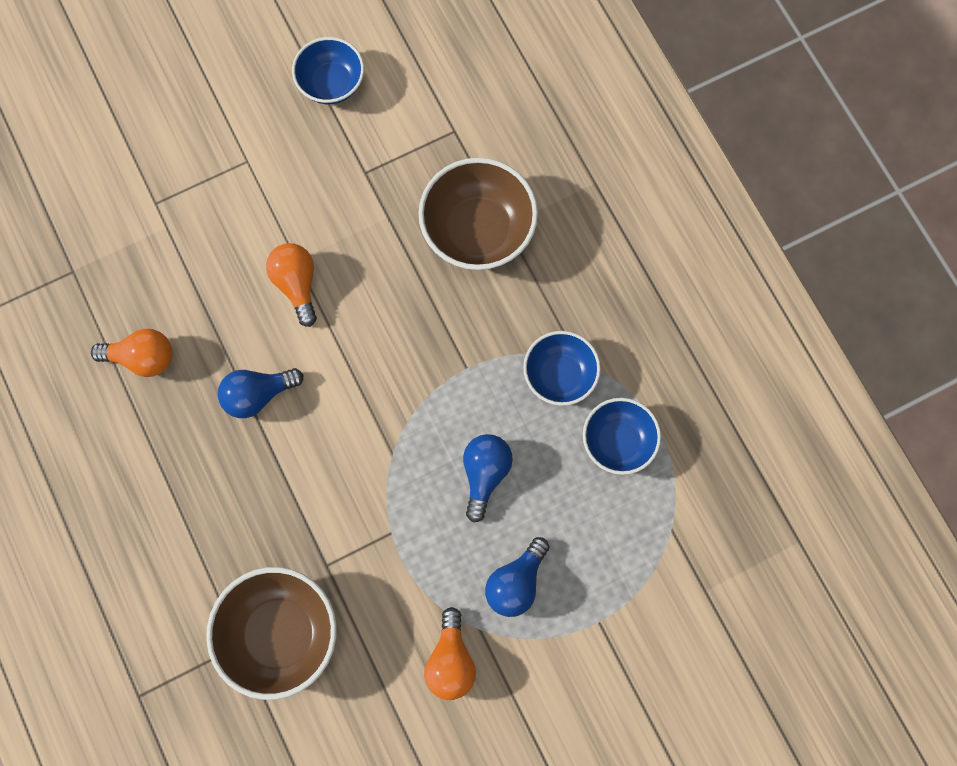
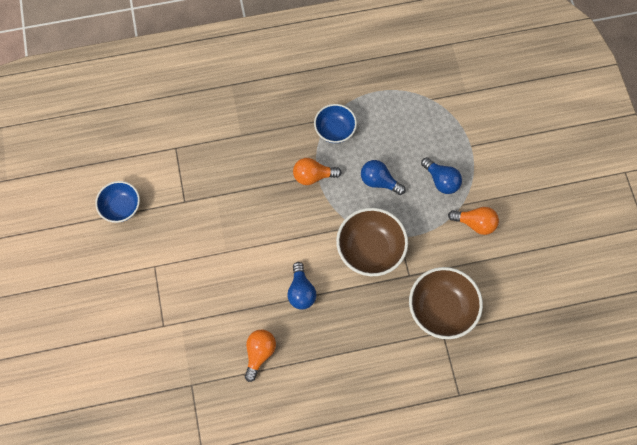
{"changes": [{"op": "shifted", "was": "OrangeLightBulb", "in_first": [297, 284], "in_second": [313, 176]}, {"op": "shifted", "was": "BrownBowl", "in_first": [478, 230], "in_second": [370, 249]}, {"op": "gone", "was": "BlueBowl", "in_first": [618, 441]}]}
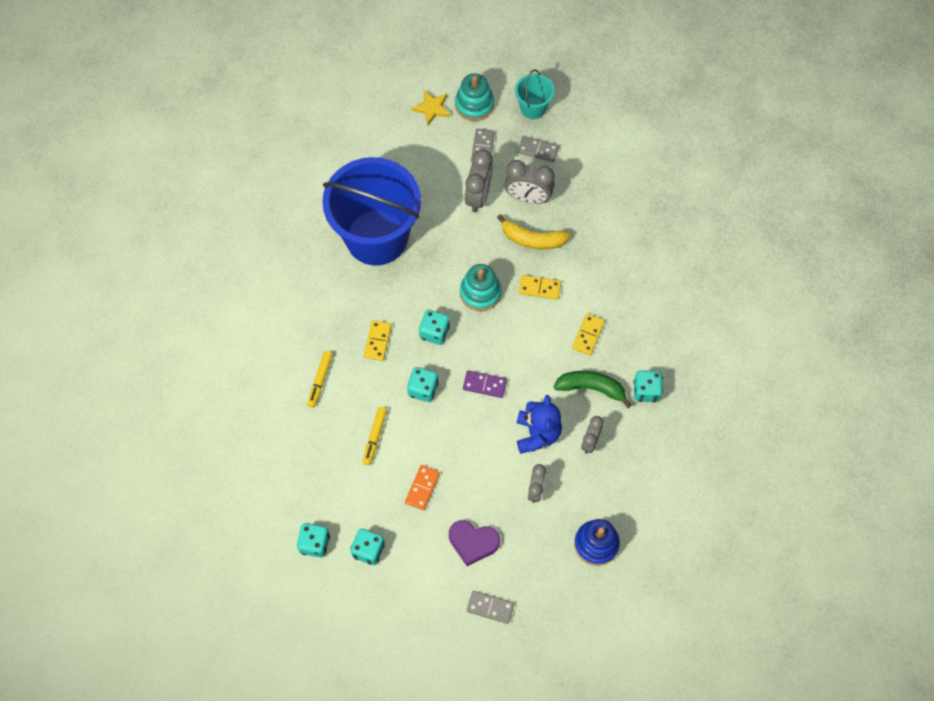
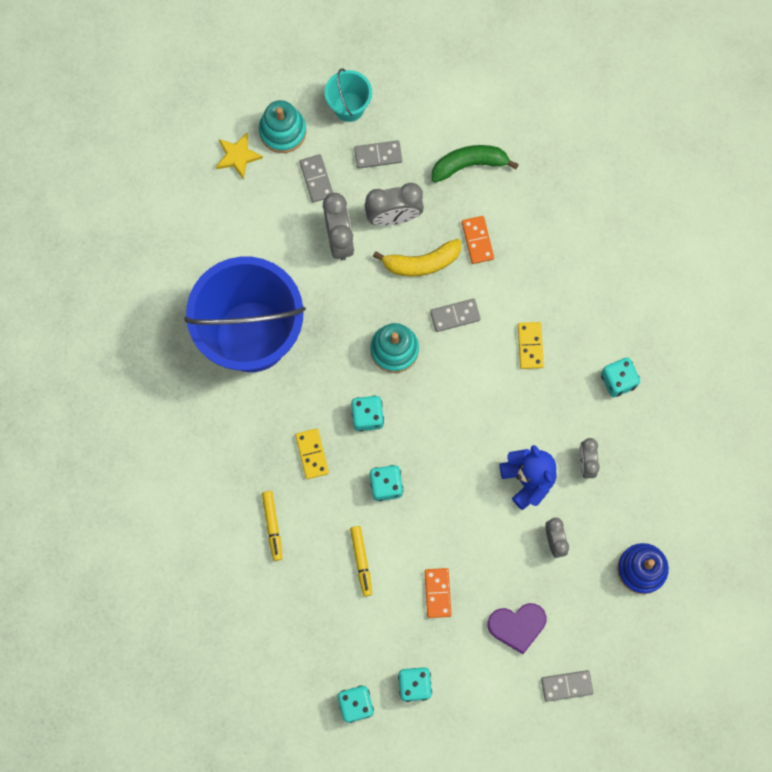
{"changes": [{"op": "repainted", "was": "YellowDomino", "now": "GreyDomino", "in_first": [539, 288], "in_second": [455, 316]}, {"op": "shifted", "was": "GreenBanana", "in_first": [591, 388], "in_second": [469, 164]}, {"op": "new", "now": "OrangeDomino", "in_second": [477, 240]}, {"op": "gone", "was": "PurpleDomino", "in_first": [484, 385]}]}
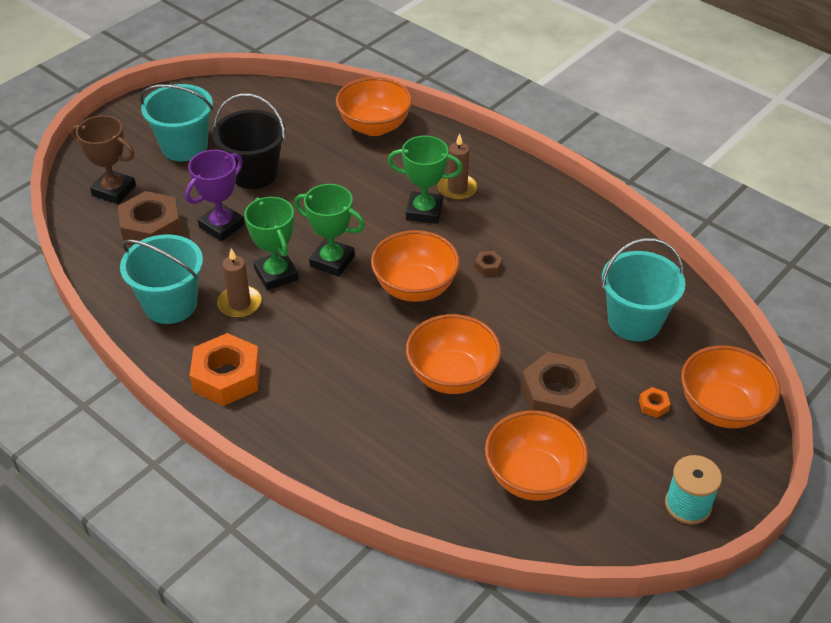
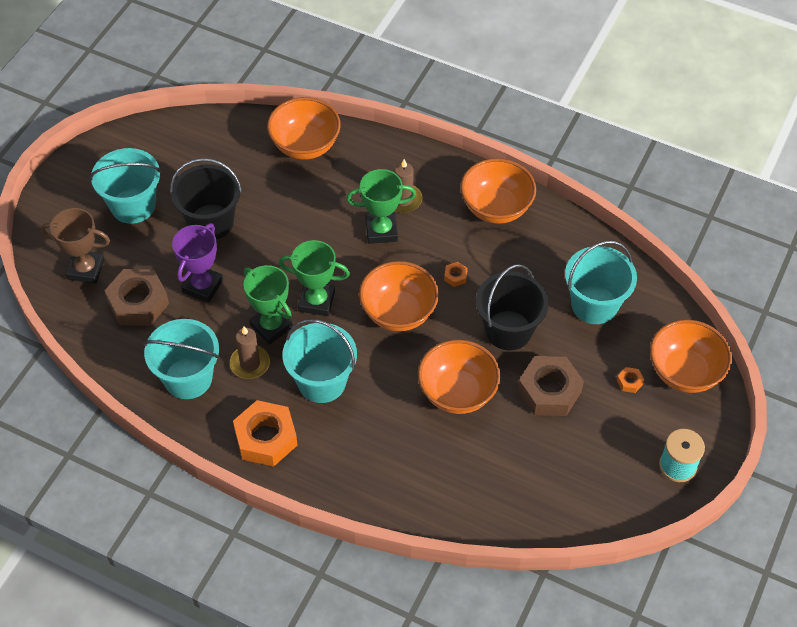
{"changes": [{"op": "new", "now": "TurquoiseBucket", "in_second": [322, 382]}, {"op": "repainted", "was": "BrownNut", "now": "OrangeNut", "in_first": [488, 266], "in_second": [455, 276]}, {"op": "shifted", "was": "OrangeBowl", "in_first": [532, 477], "in_second": [496, 208]}, {"op": "new", "now": "BlackBucket", "in_second": [508, 330]}]}
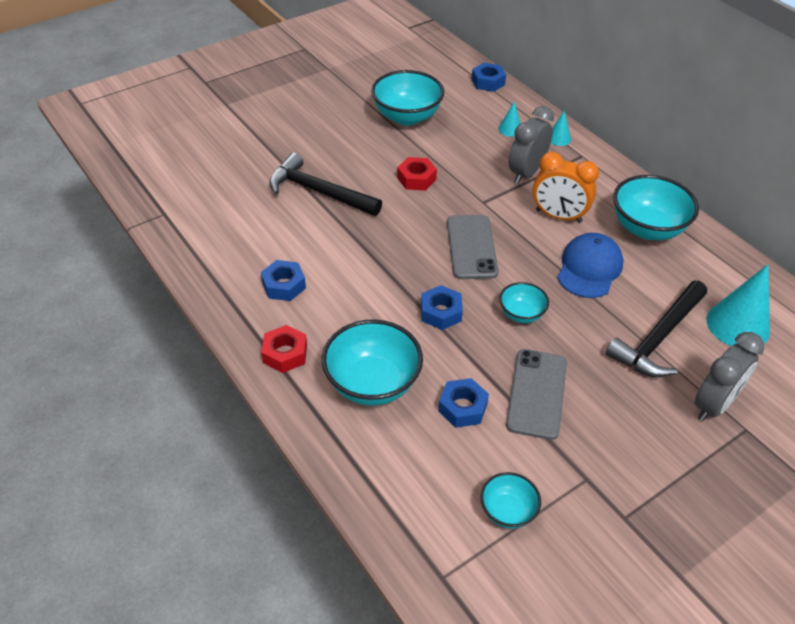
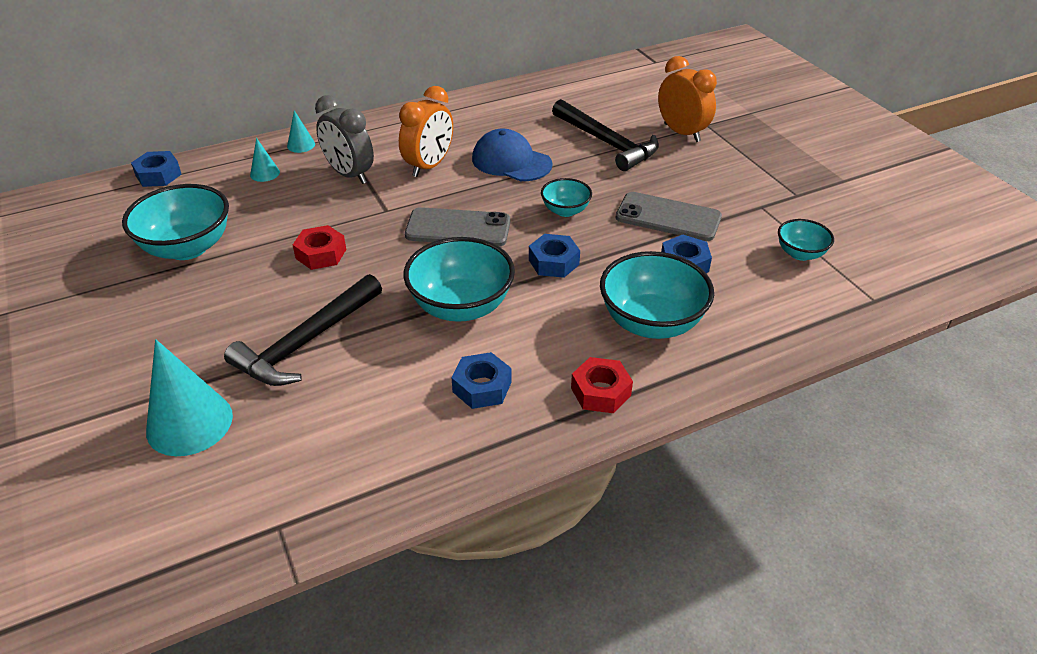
{"changes": [{"op": "shifted", "was": "TurquoiseCone", "in_first": [738, 325], "in_second": [189, 423]}, {"op": "shifted", "was": "TurquoiseBowl", "in_first": [647, 228], "in_second": [461, 306]}, {"op": "repainted", "was": "GreyClock", "now": "OrangeClock", "in_first": [714, 405], "in_second": [682, 133]}]}
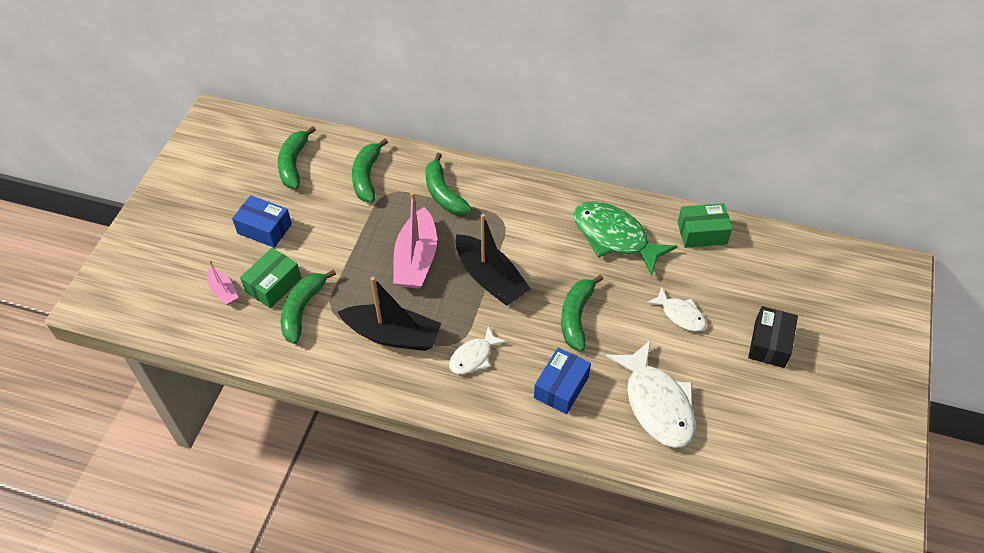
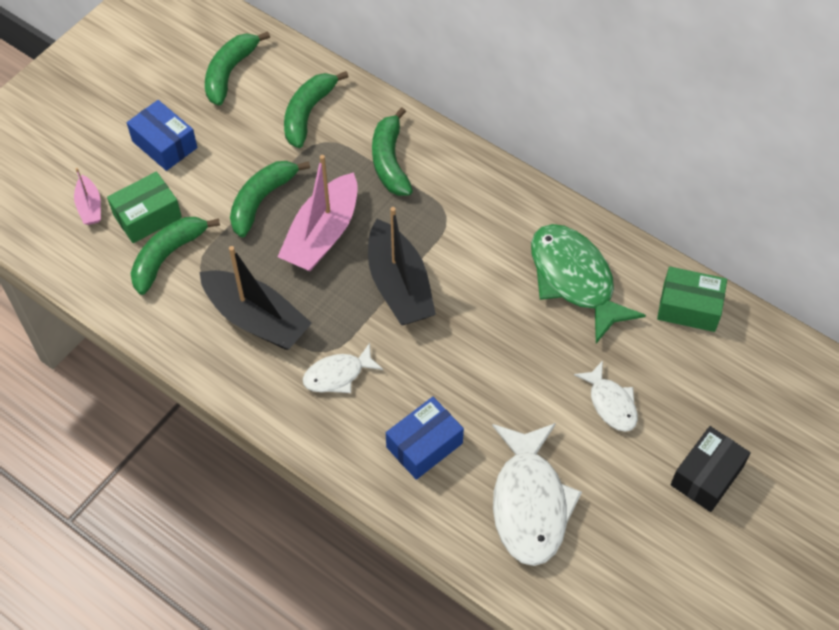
{"changes": [{"op": "shifted", "was": "GreenBanana", "in_first": [576, 317], "in_second": [262, 200]}]}
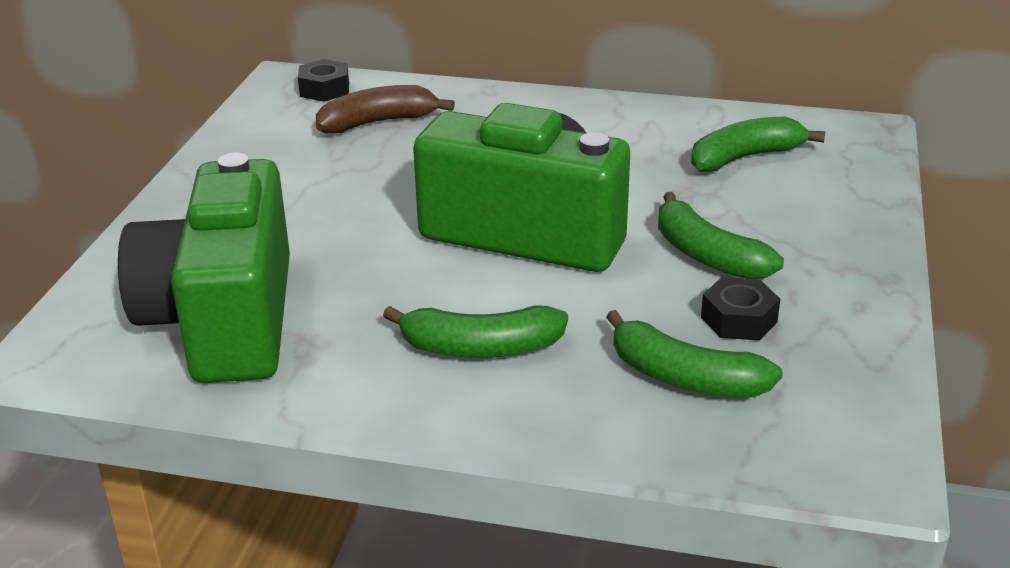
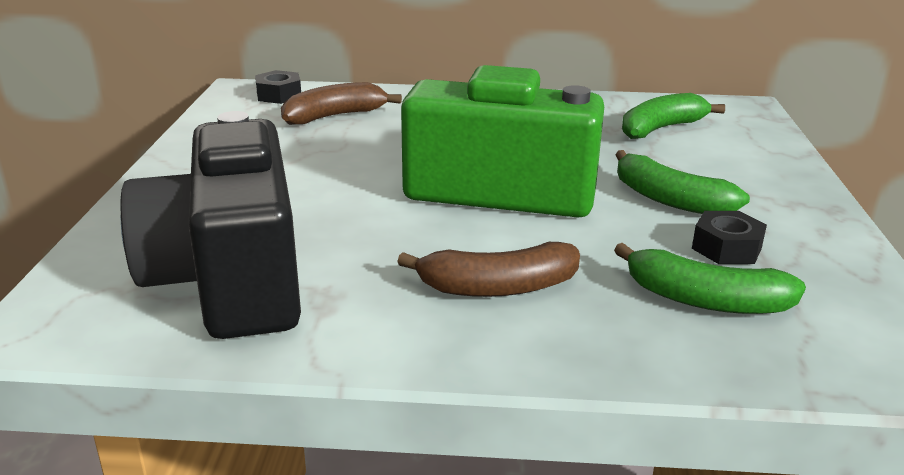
{"changes": [{"op": "repainted", "was": "GreenCamera", "now": "BlackCamera", "in_first": [224, 320], "in_second": [230, 279]}, {"op": "repainted", "was": "GreenBanana", "now": "BrownBanana", "in_first": [480, 348], "in_second": [497, 287]}]}
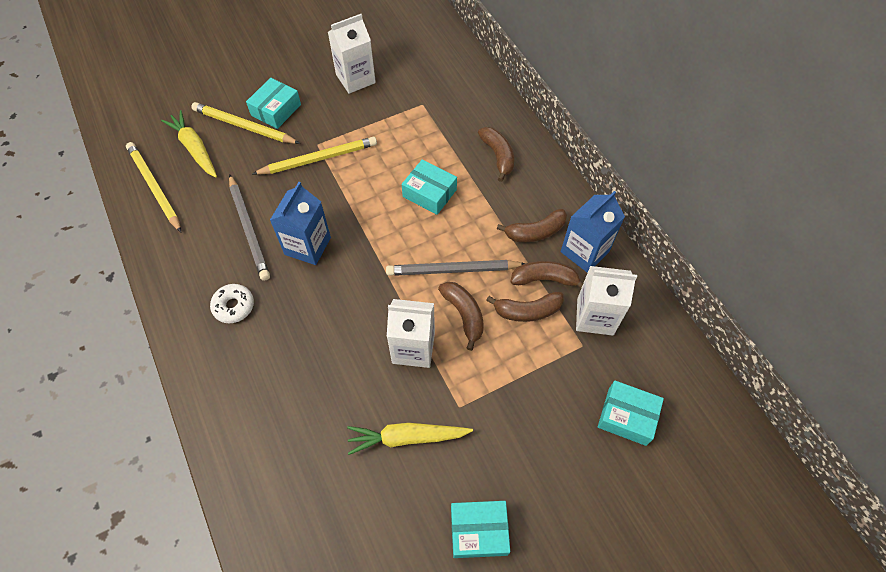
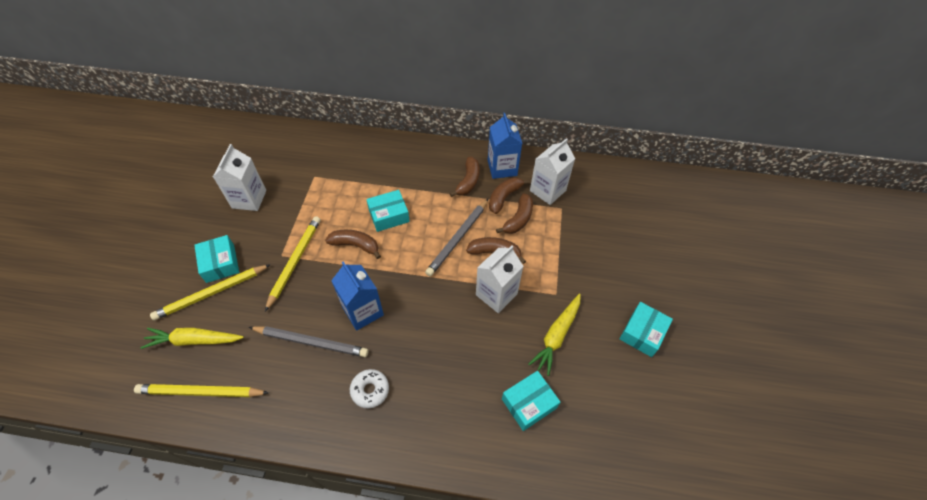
{"changes": [{"op": "shifted", "was": "BrownBanana", "in_first": [498, 156], "in_second": [355, 245]}, {"op": "shifted", "was": "TurquoiseBox", "in_first": [627, 416], "in_second": [529, 403]}]}
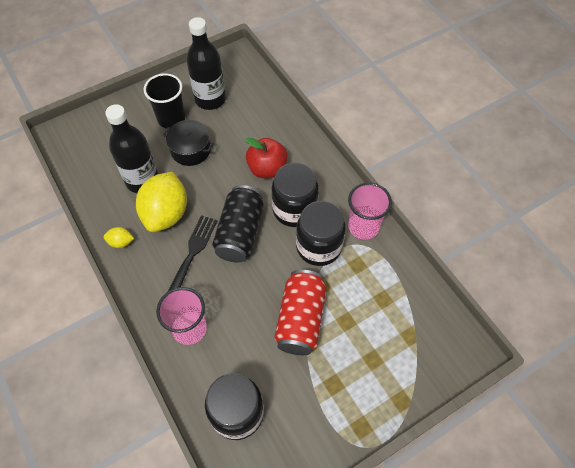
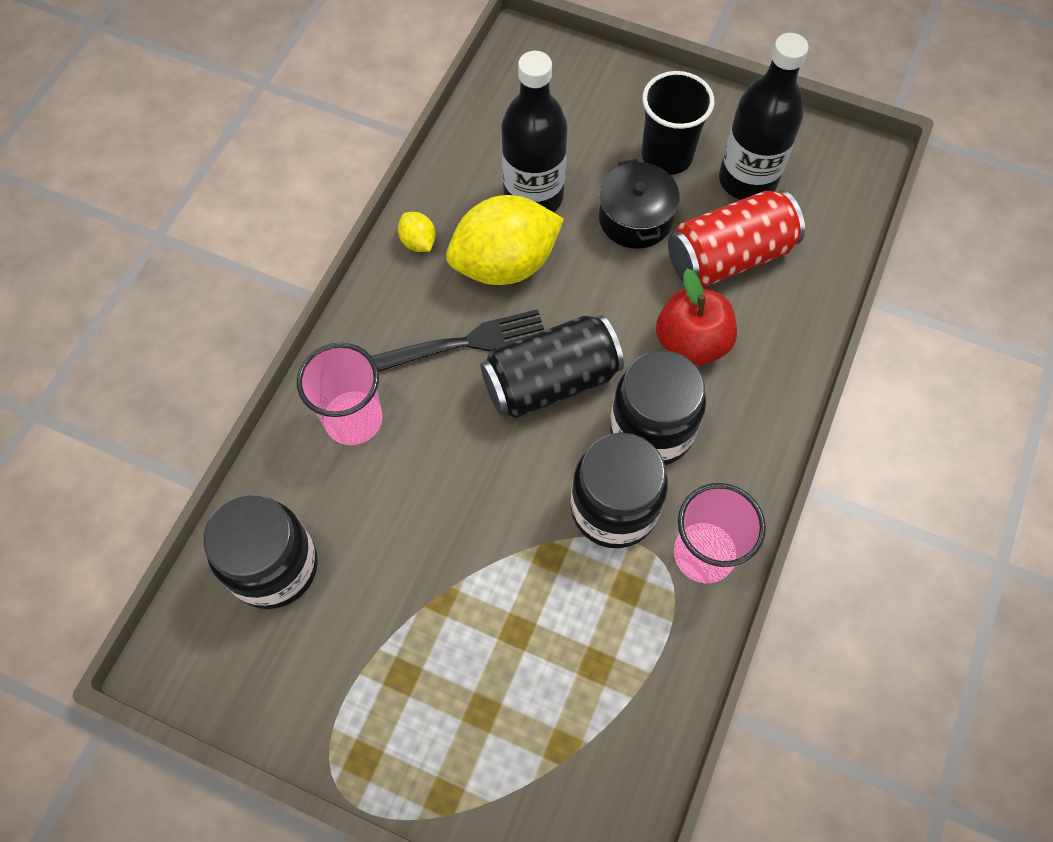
{"changes": [{"op": "shifted", "was": "RedCan", "in_first": [300, 319], "in_second": [729, 256]}]}
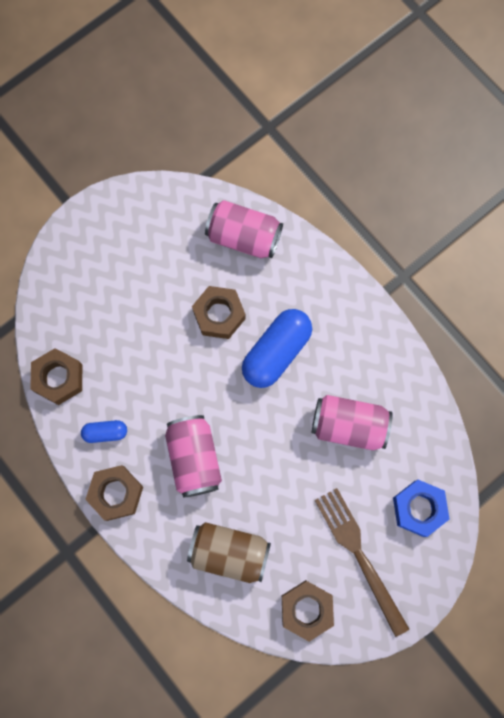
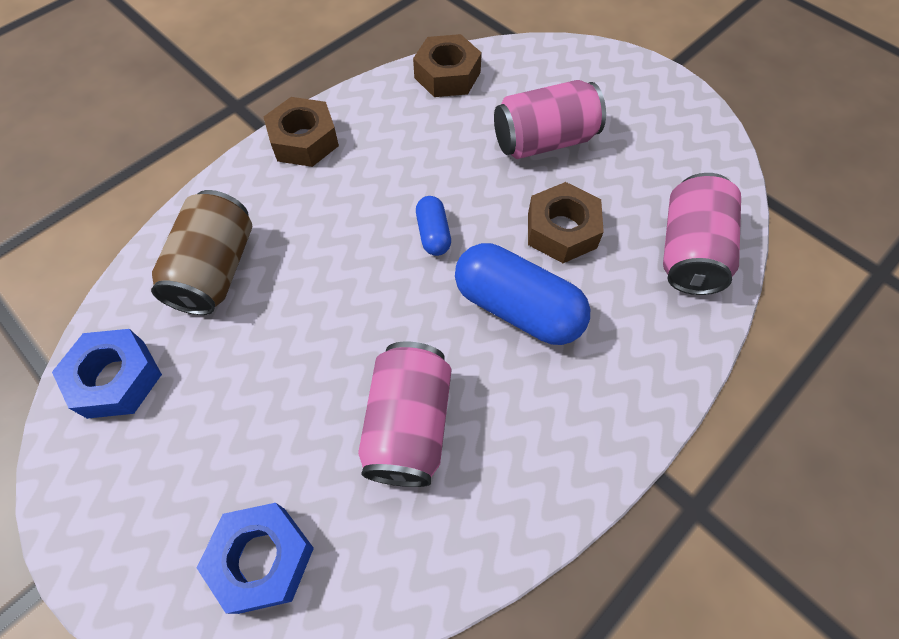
{"changes": [{"op": "repainted", "was": "BrownNut", "now": "BlueNut", "in_first": [306, 609], "in_second": [116, 379]}, {"op": "shifted", "was": "BlueCapsule", "in_first": [105, 433], "in_second": [433, 234]}, {"op": "shifted", "was": "PinkCan", "in_first": [194, 458], "in_second": [544, 141]}, {"op": "gone", "was": "BrownFork", "in_first": [360, 556]}]}
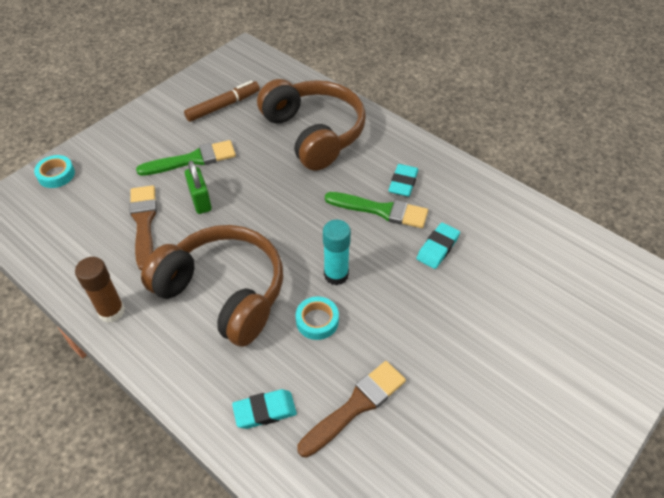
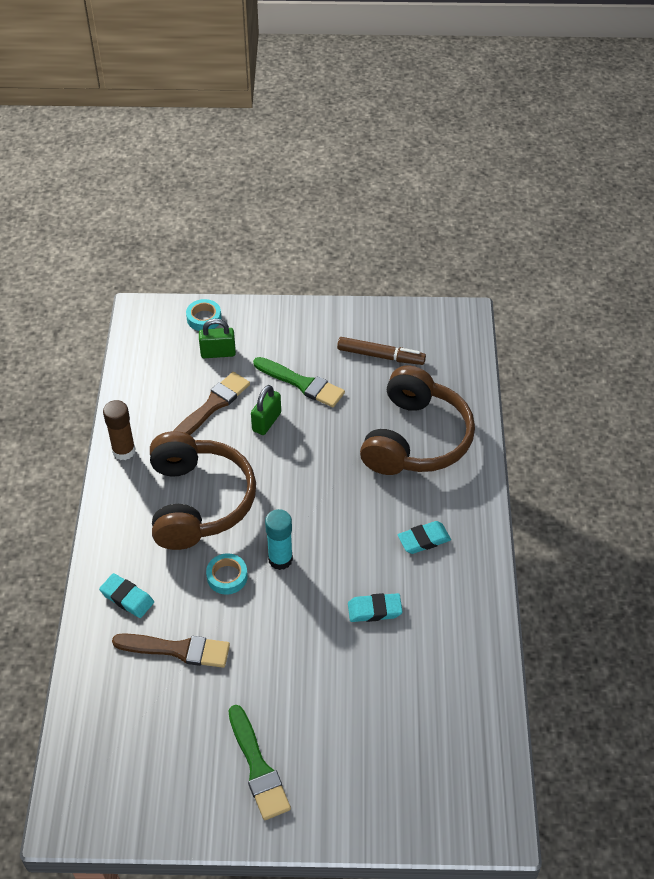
{"changes": [{"op": "new", "now": "GreenPadlock", "in_second": [218, 353]}, {"op": "shifted", "was": "GreenBrush", "in_first": [381, 210], "in_second": [258, 767]}]}
